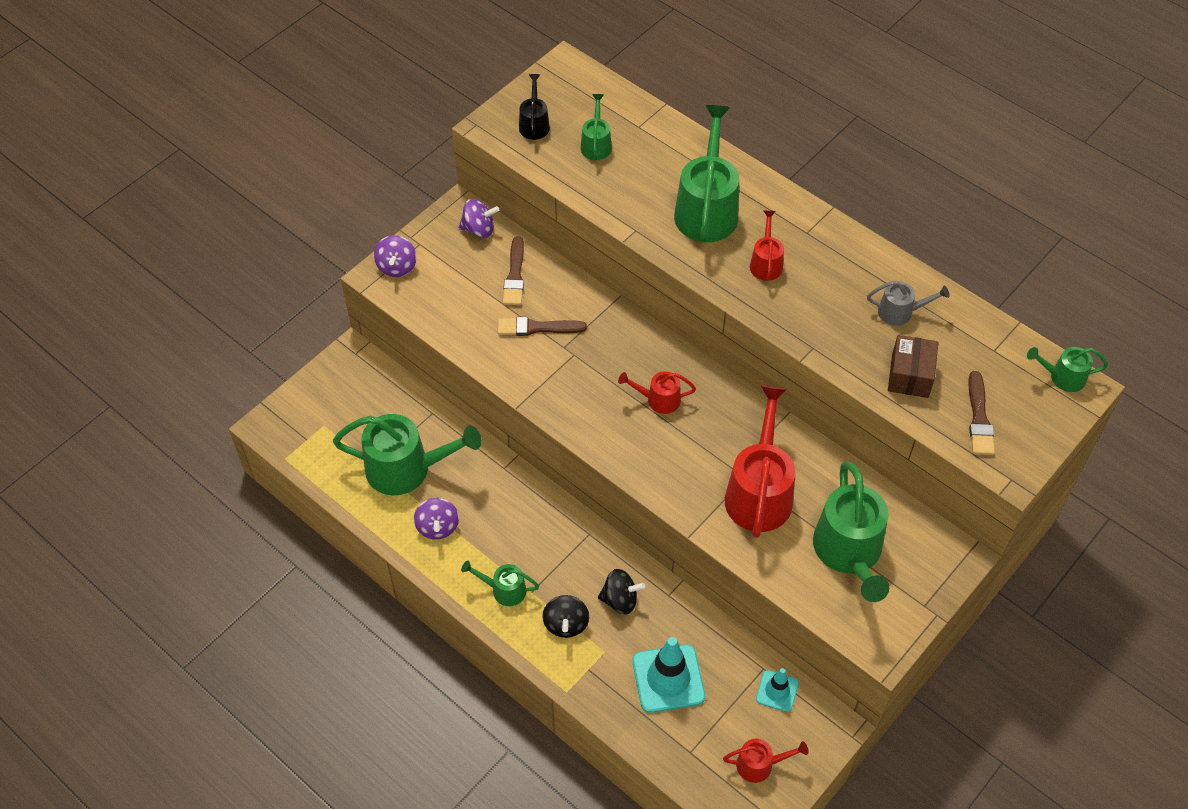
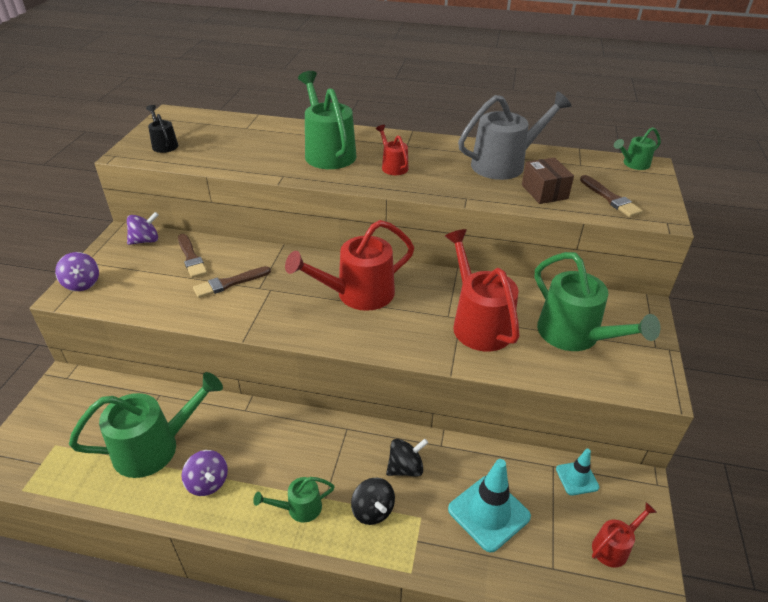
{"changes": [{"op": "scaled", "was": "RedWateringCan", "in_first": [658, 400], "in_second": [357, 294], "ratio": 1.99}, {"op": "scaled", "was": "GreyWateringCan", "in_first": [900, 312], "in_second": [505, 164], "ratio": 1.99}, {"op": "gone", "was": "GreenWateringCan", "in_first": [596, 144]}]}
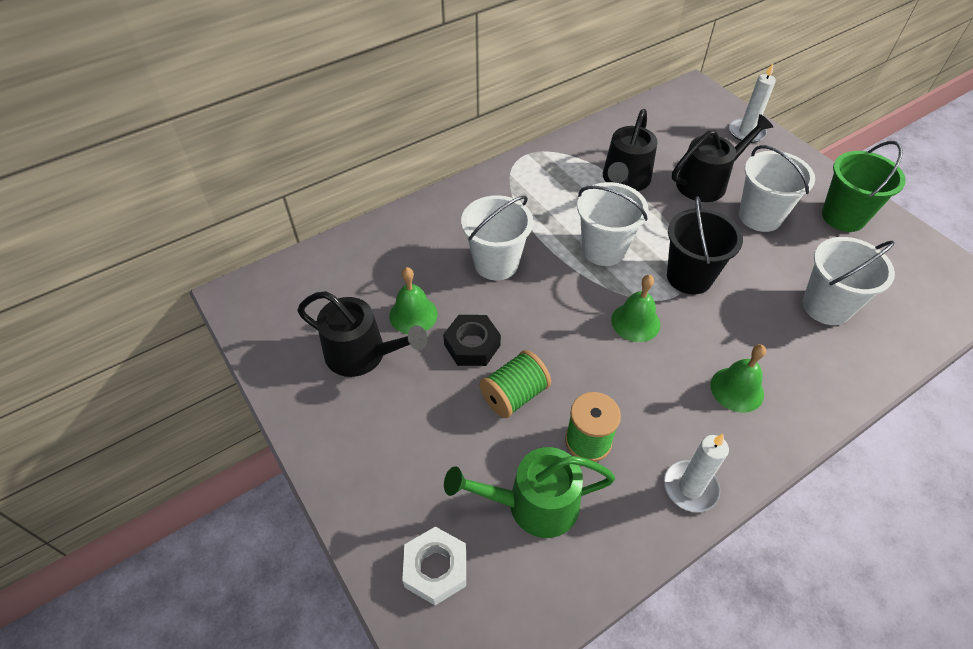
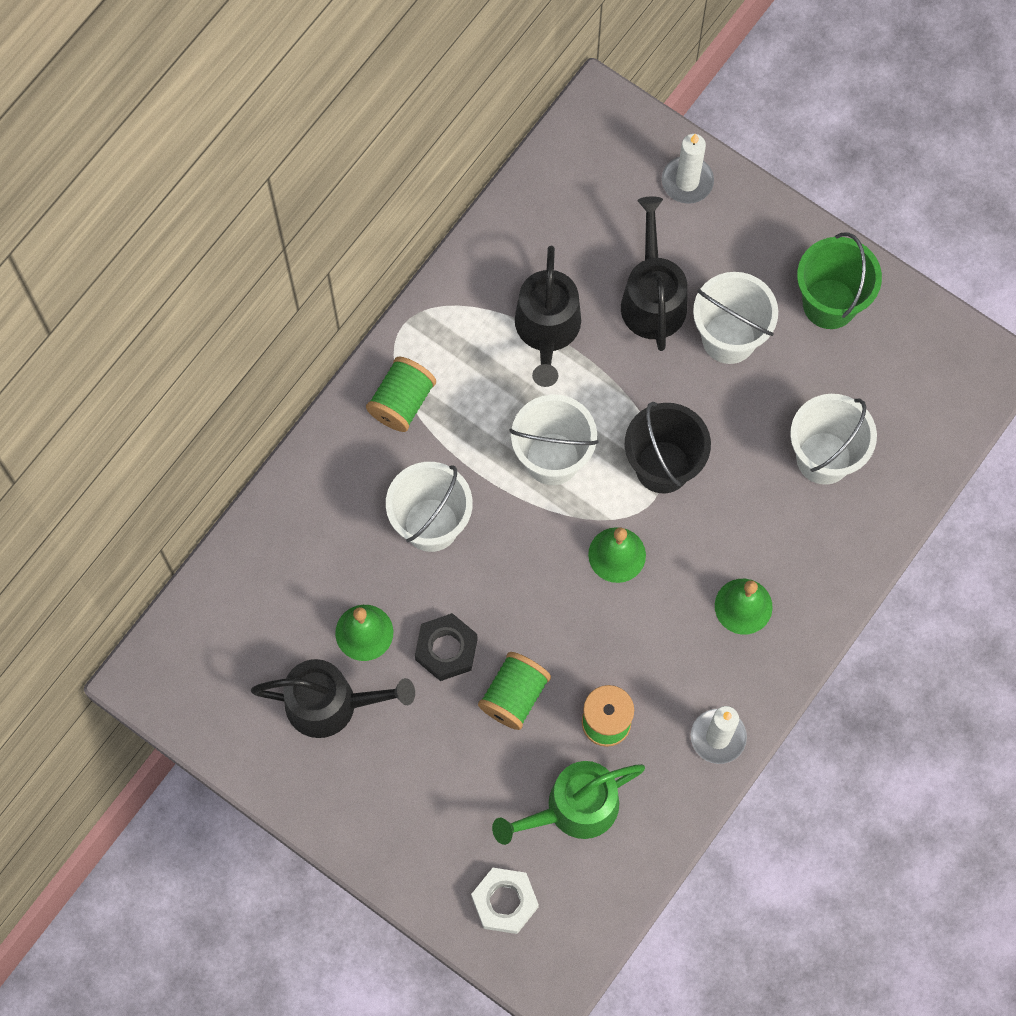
{"changes": [{"op": "new", "now": "GreenSpool", "in_second": [402, 402]}, {"op": "rotated", "was": "BlackWateringCan", "in_first": [707, 182], "in_second": [652, 298], "clockwise": -45}]}
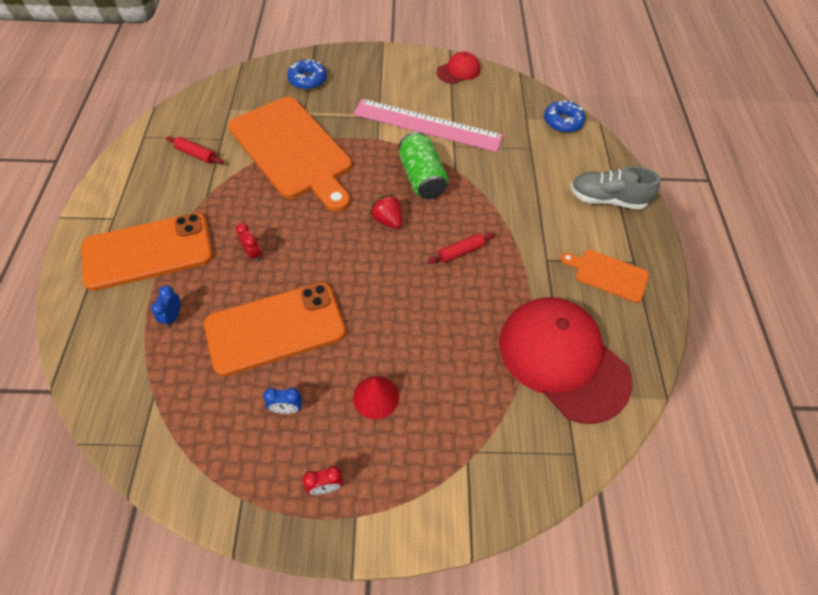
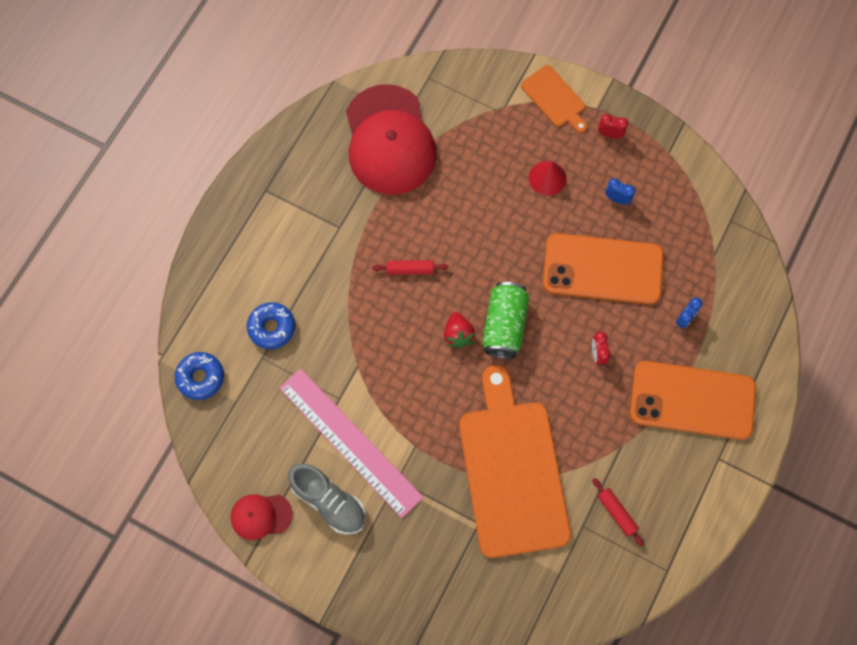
{"changes": [{"op": "shifted", "was": "BlueDonut", "in_first": [307, 80], "in_second": [272, 328]}, {"op": "shifted", "was": "GreyShoe", "in_first": [607, 199], "in_second": [329, 501]}, {"op": "shifted", "was": "GreenCan", "in_first": [422, 178], "in_second": [504, 325]}, {"op": "shifted", "was": "OrangeCuttingBoard", "in_first": [608, 274], "in_second": [555, 98]}]}
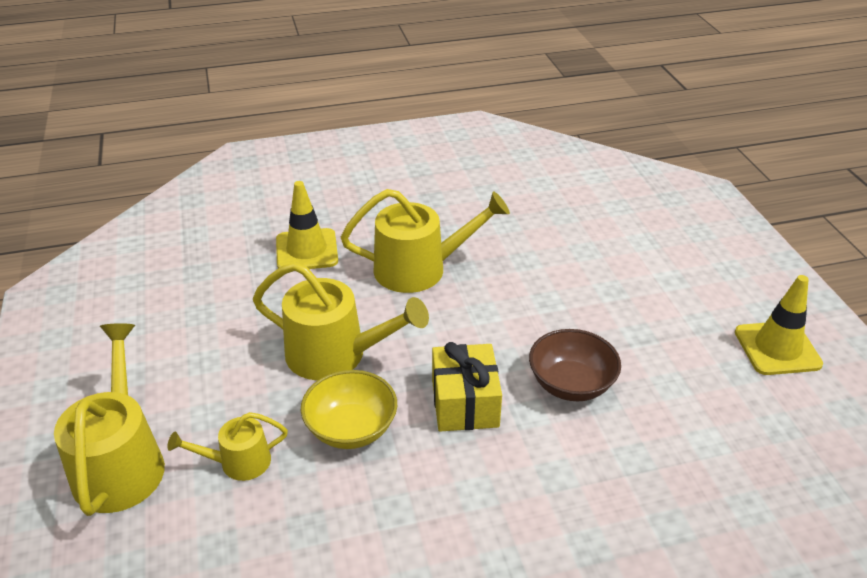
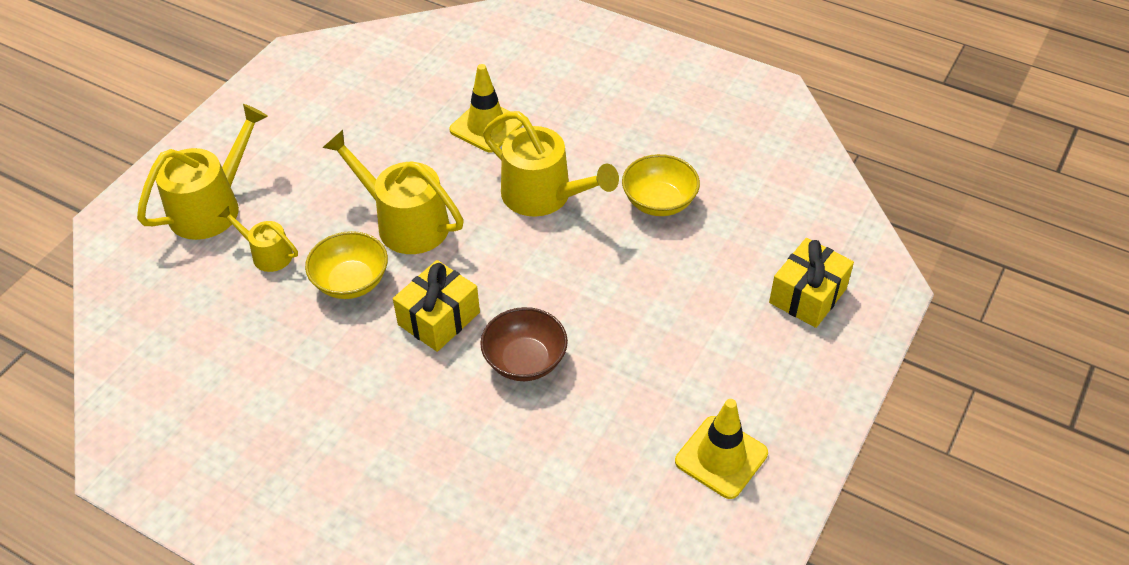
{"changes": [{"op": "rotated", "was": "YellowWateringCan", "in_first": [335, 354], "in_second": [405, 223], "clockwise": 150}, {"op": "new", "now": "YellowBowl", "in_second": [659, 202]}, {"op": "new", "now": "YellowGift", "in_second": [807, 295]}]}
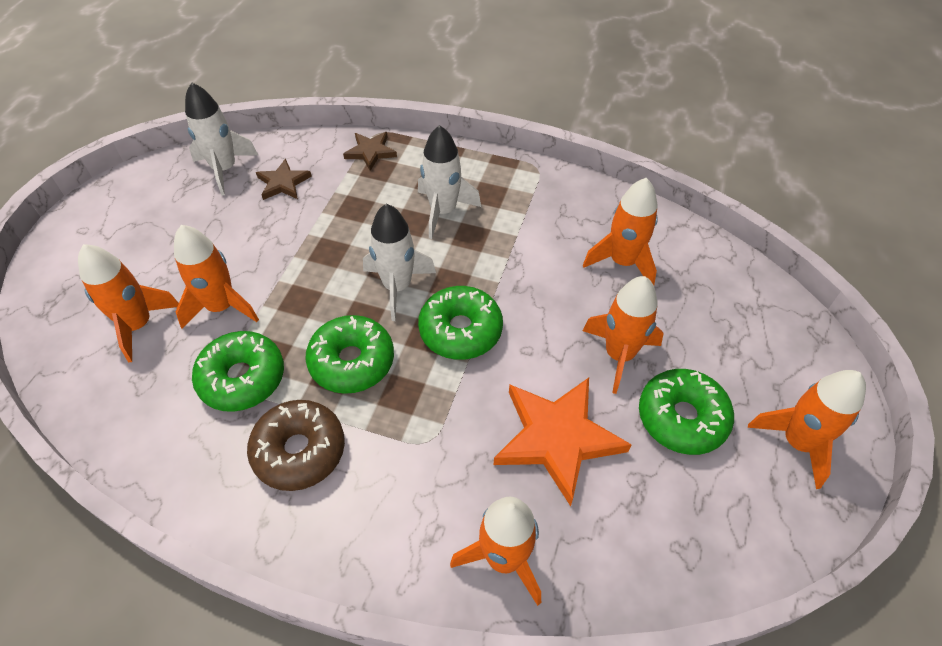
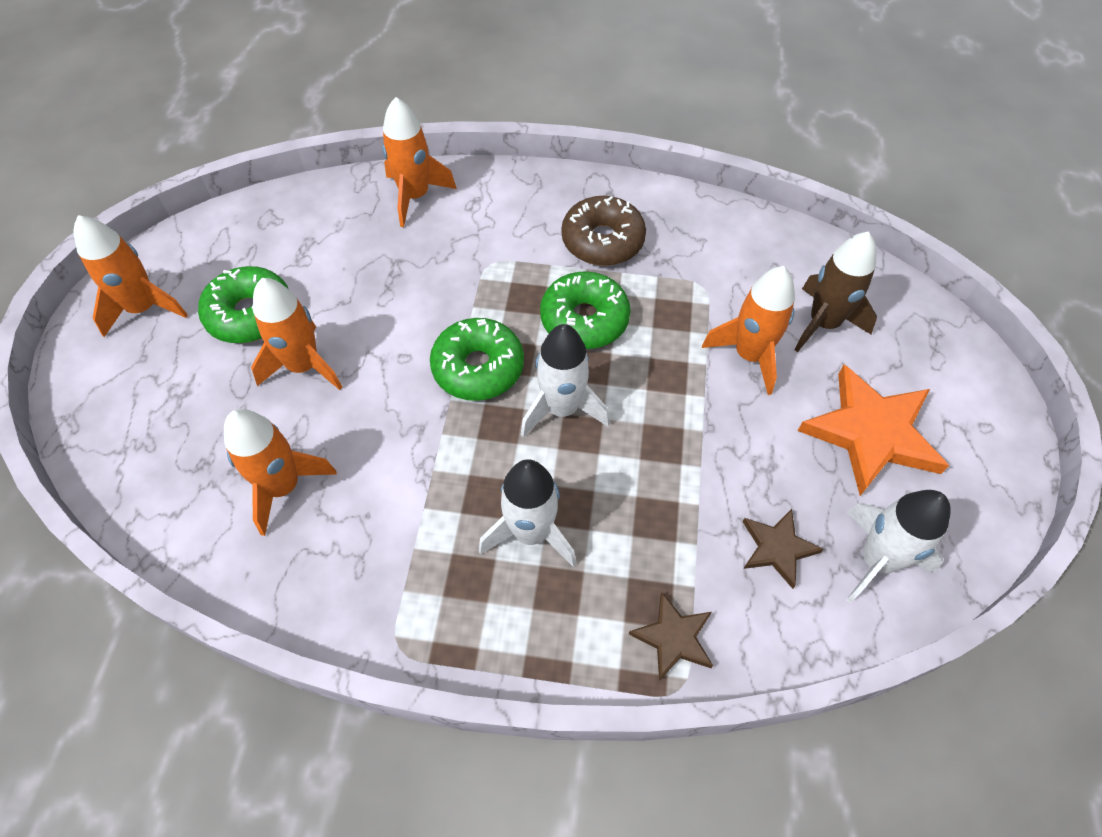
{"changes": [{"op": "repainted", "was": "OrangeRocket", "now": "BrownRocket", "in_first": [138, 325], "in_second": [823, 323]}, {"op": "shifted", "was": "OrangeStar", "in_first": [557, 438], "in_second": [871, 433]}, {"op": "gone", "was": "GreenDonut", "in_first": [242, 378]}]}
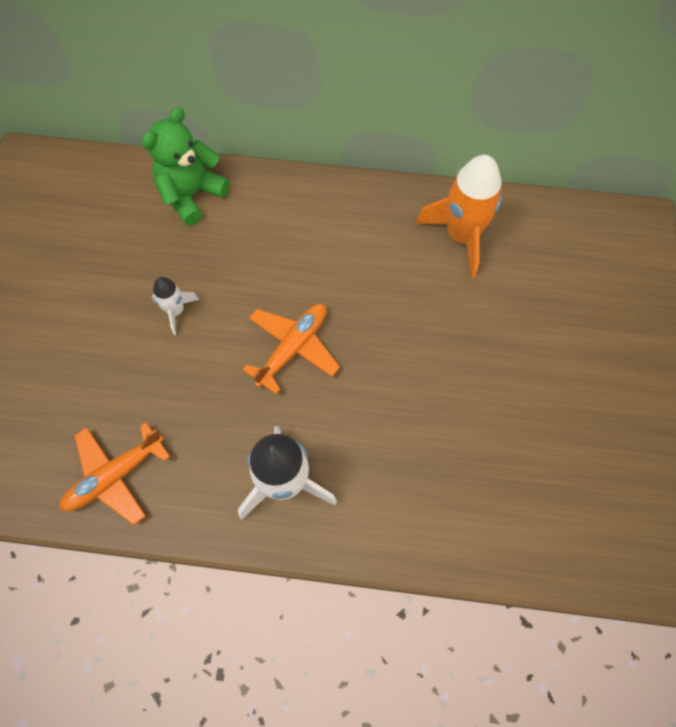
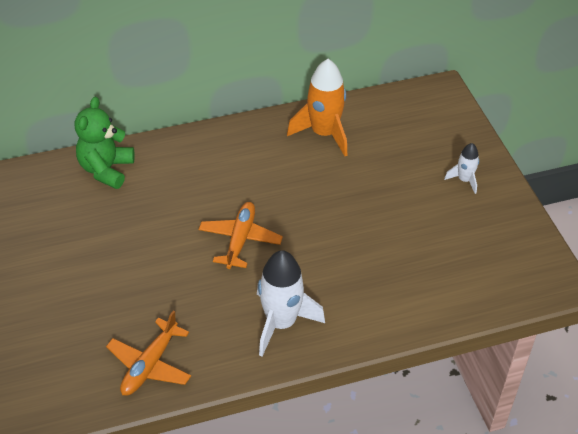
{"changes": [{"op": "shifted", "was": "WhiteRocket", "in_first": [176, 311], "in_second": [464, 180]}]}
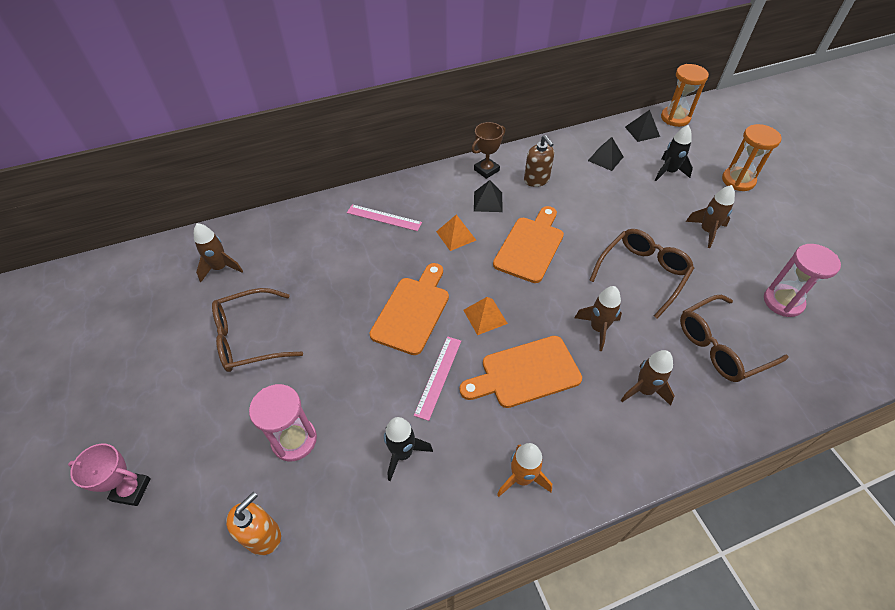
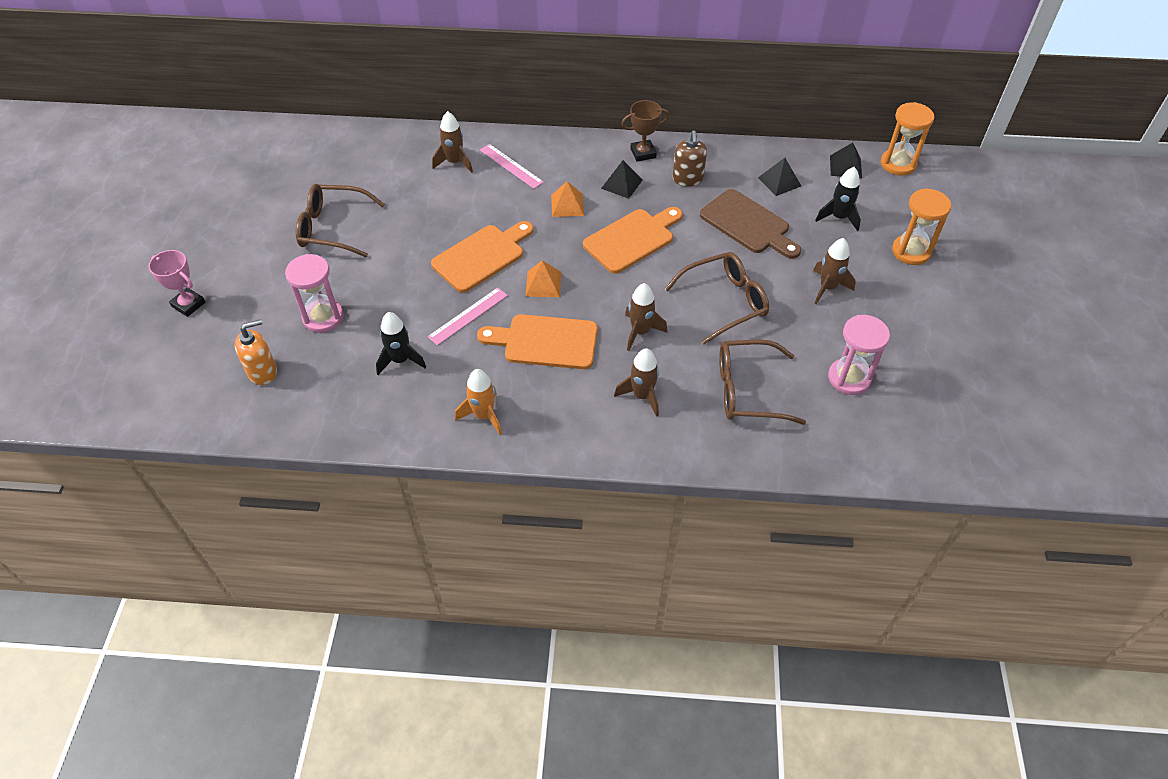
{"changes": [{"op": "shifted", "was": "BrownRocket", "in_first": [220, 268], "in_second": [454, 162]}, {"op": "new", "now": "BrownCuttingBoard", "in_second": [748, 224]}]}
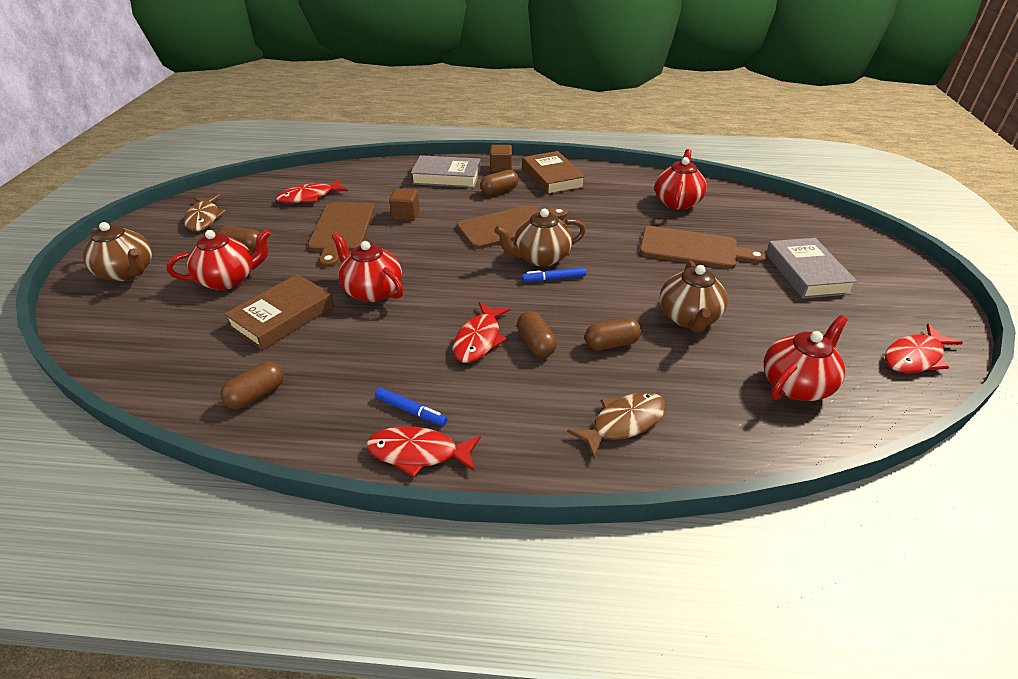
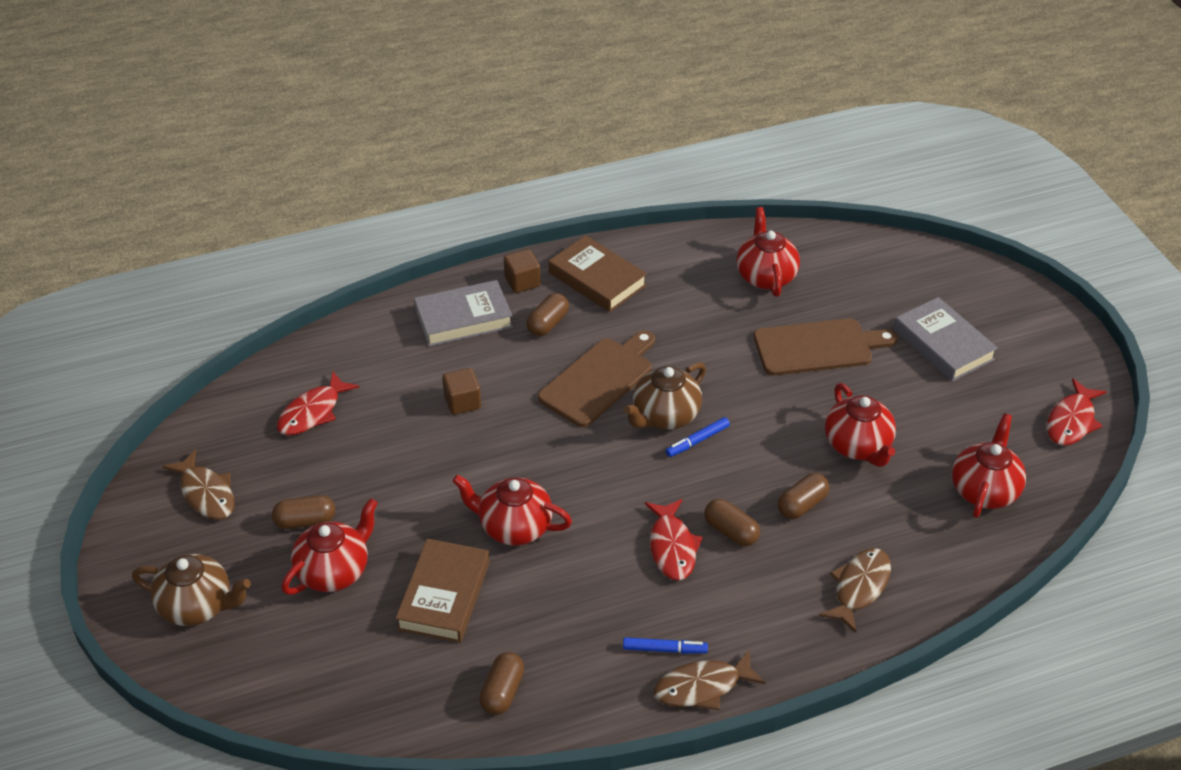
{"changes": [{"op": "repainted", "was": "RedFish", "now": "BrownFish", "in_first": [418, 453], "in_second": [702, 687]}, {"op": "repainted", "was": "BrownTeapot", "now": "RedTeapot", "in_first": [689, 318], "in_second": [858, 446]}, {"op": "gone", "was": "BrownCuttingBoard", "in_first": [341, 230]}]}
